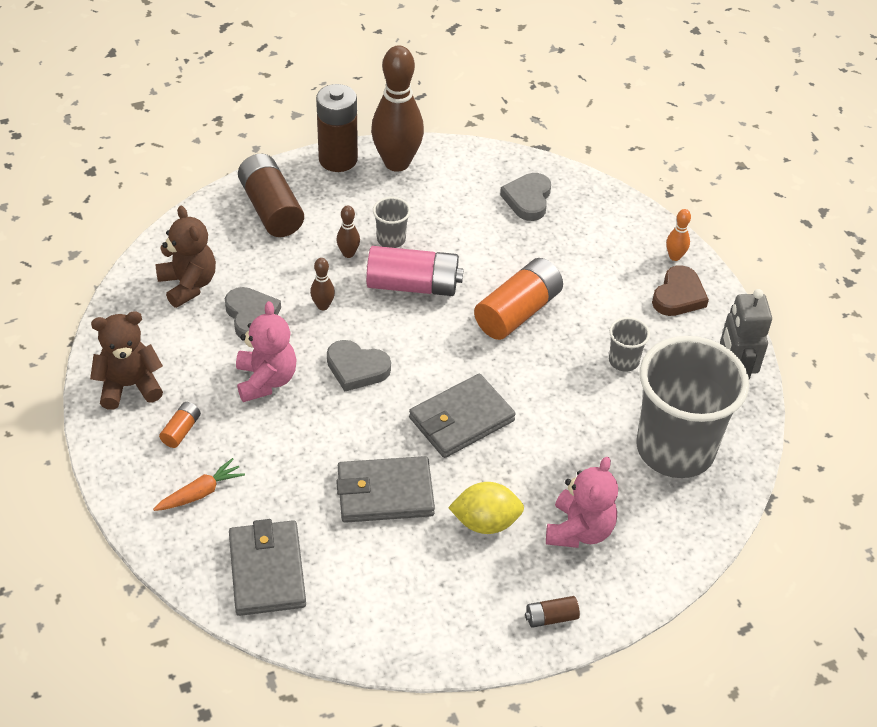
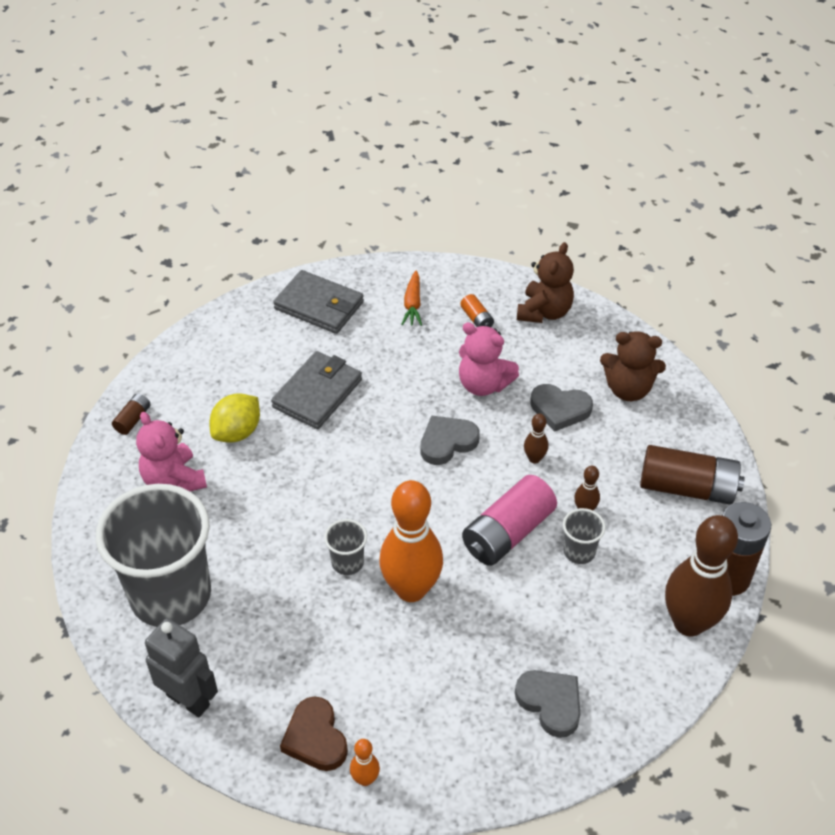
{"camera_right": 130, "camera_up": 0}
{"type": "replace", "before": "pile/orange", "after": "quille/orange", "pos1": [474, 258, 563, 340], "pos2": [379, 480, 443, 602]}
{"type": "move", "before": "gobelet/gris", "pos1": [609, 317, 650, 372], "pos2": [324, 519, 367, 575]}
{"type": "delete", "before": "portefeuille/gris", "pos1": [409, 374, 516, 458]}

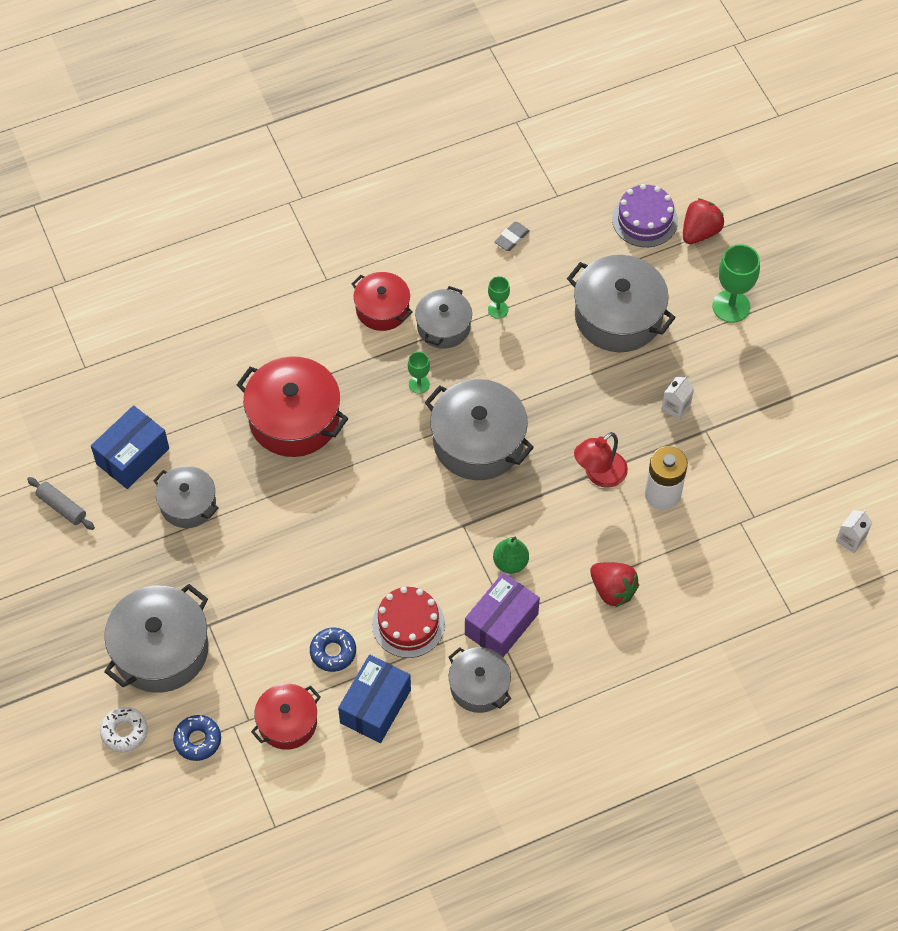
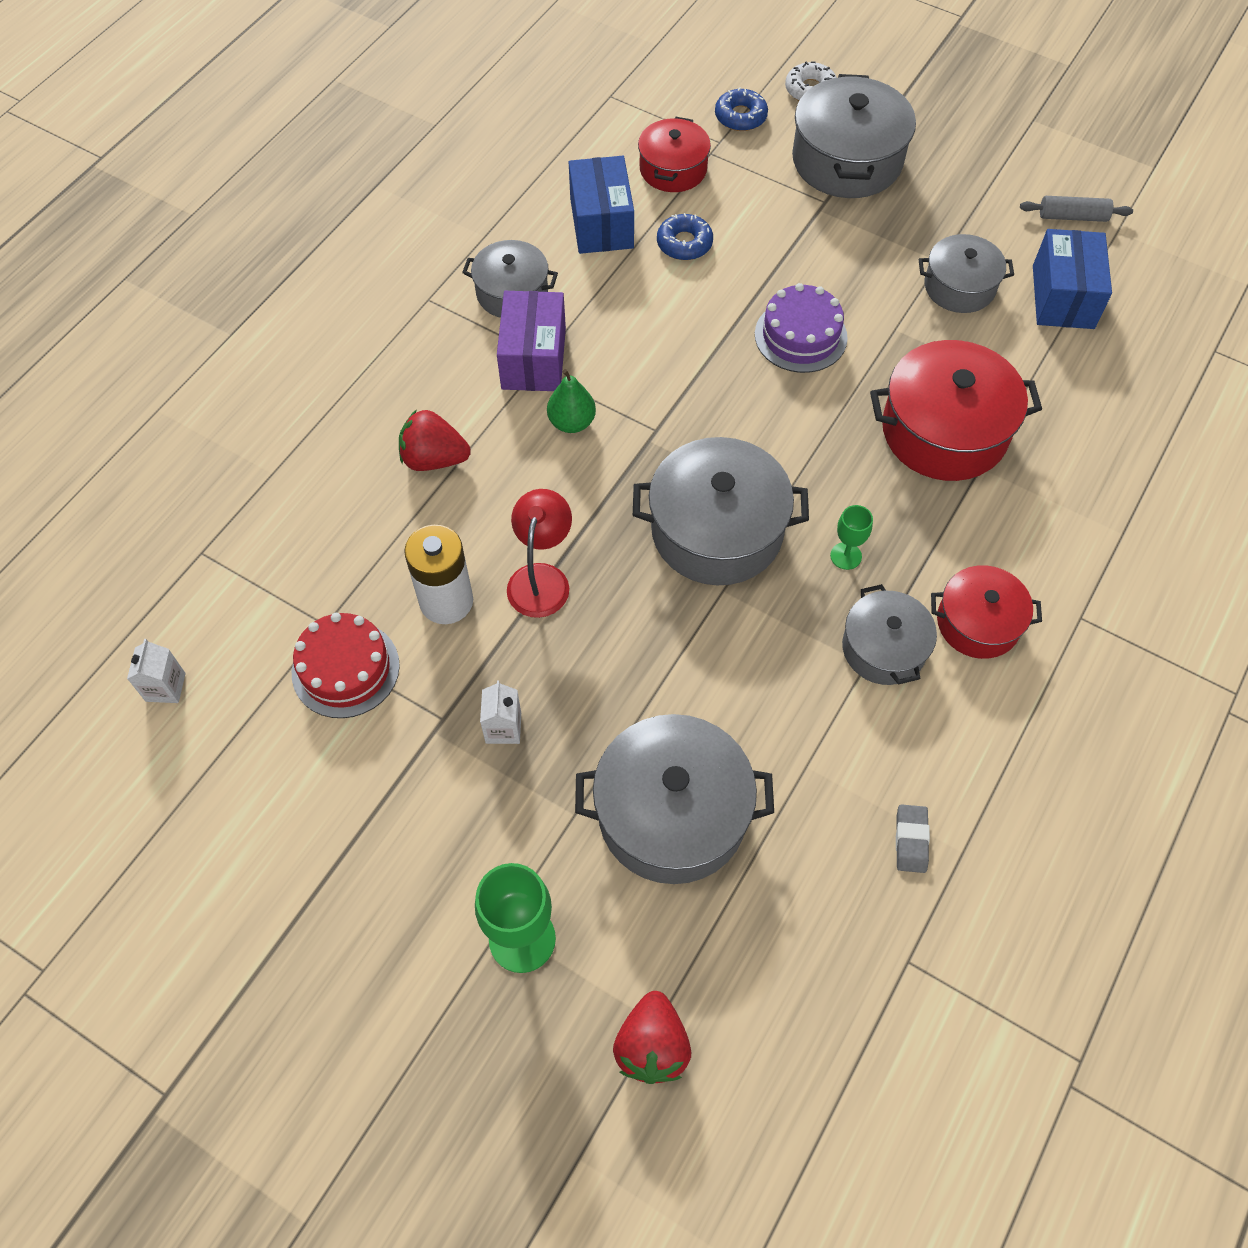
{"camera_right": 145, "camera_up": 0}
{"type": "move", "before": "gâteau/violet", "pos1": [612, 184, 678, 247], "pos2": [755, 283, 848, 373]}
{"type": "delete", "before": "verre à pied/vert", "pos1": [488, 276, 510, 319]}
{"type": "move", "before": "gâteau/rouge", "pos1": [372, 587, 445, 658], "pos2": [292, 613, 400, 718]}

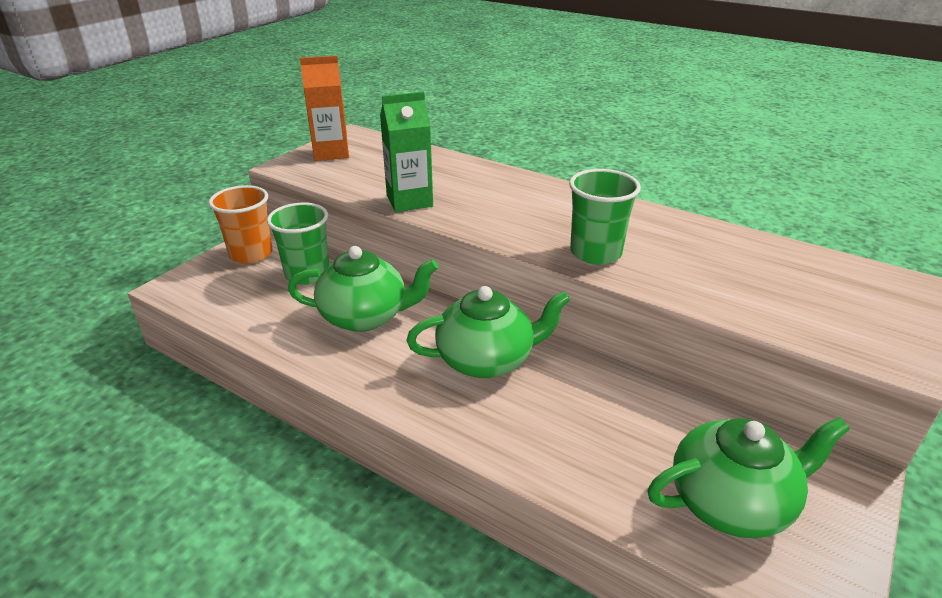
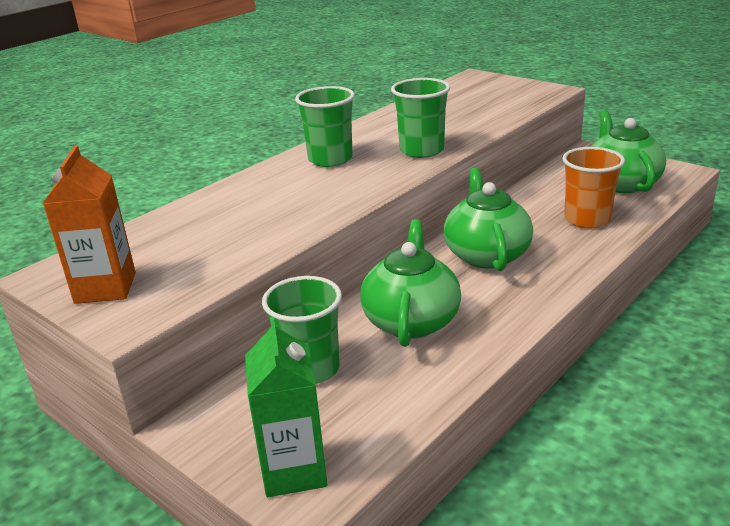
{"camera_right": -80, "camera_up": -5}
{"type": "move", "before": "brique de lait/vert", "pos1": [380, 91, 433, 212], "pos2": [245, 317, 327, 497]}
{"type": "move", "before": "gobelet/orange", "pos1": [209, 185, 273, 264], "pos2": [562, 147, 625, 228]}
{"type": "insert", "after": "gobelet/vert", "pos2": [295, 86, 355, 167]}

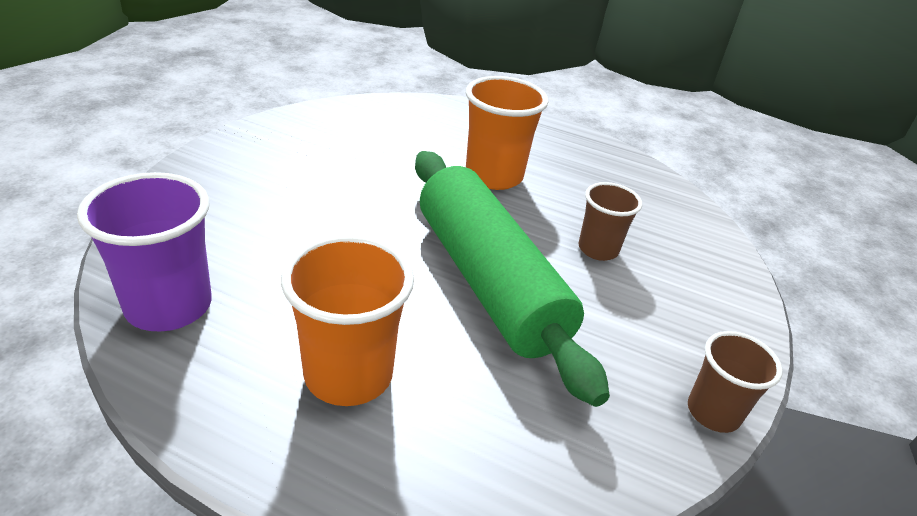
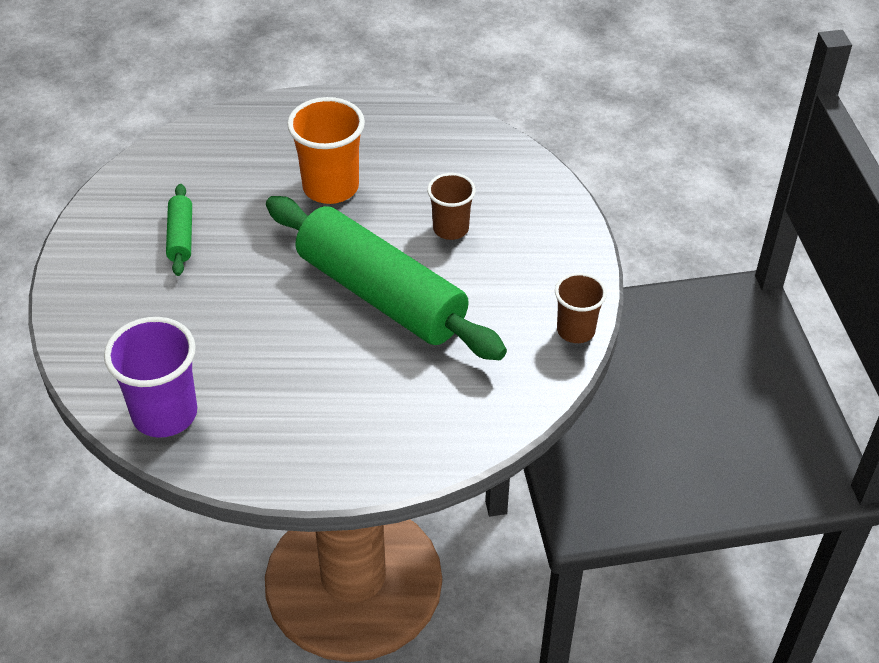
{"camera_right": -20, "camera_up": 10}
{"type": "delete", "before": "gobelet/orange", "pos1": [281, 235, 414, 406]}
{"type": "insert", "after": "rouleau à pâtisserie/vert", "pos2": [166, 184, 192, 276]}

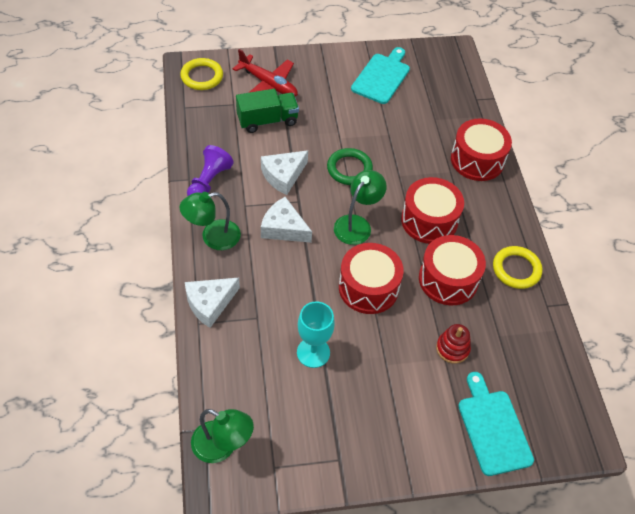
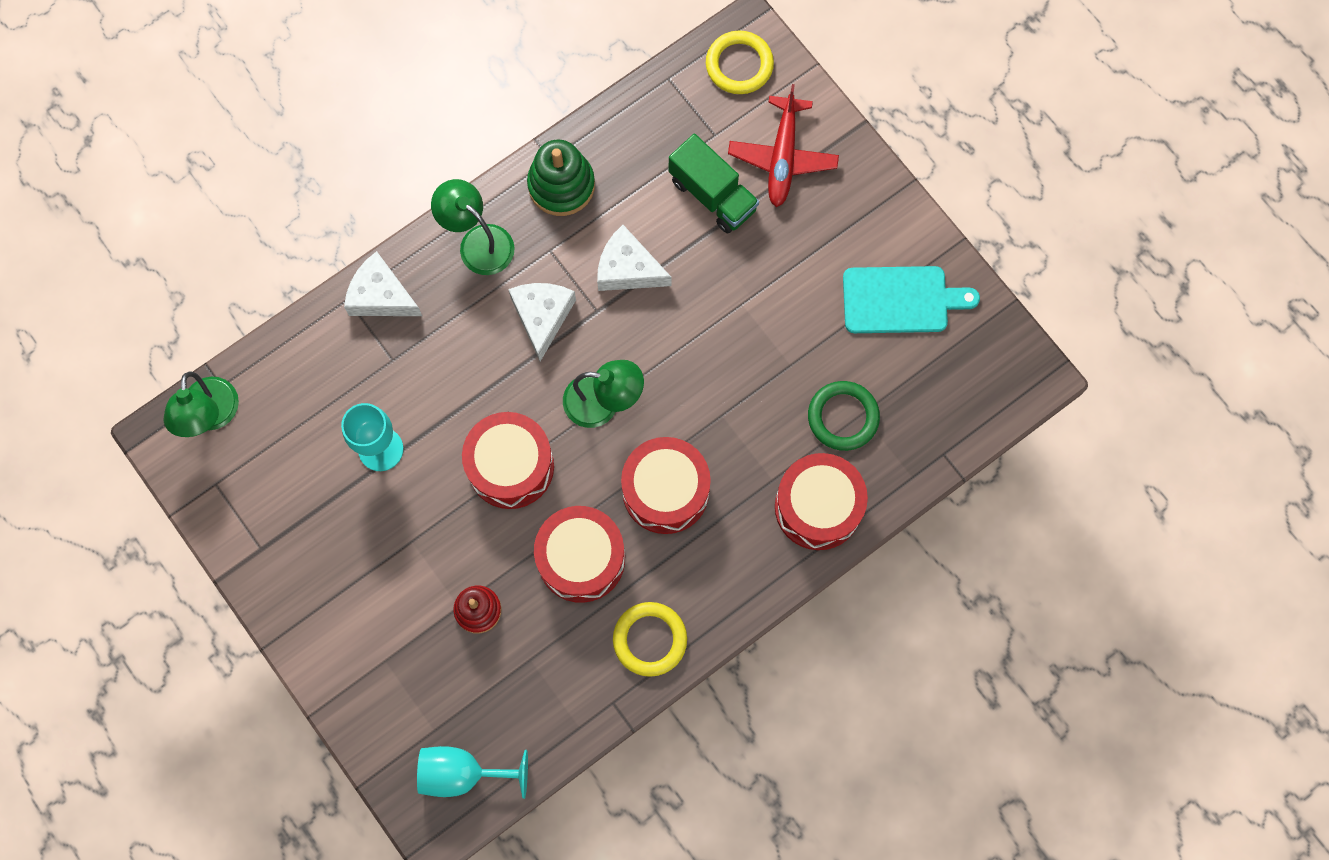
{"camera_right": 65, "camera_up": 20}
{"type": "replace", "before": "pion/violet", "after": "jouet à empiler/vert", "pos1": [187, 145, 234, 196], "pos2": [527, 140, 595, 216]}
{"type": "move", "before": "anneau/vert", "pos1": [327, 148, 373, 185], "pos2": [808, 381, 880, 451]}
{"type": "delete", "before": "planche à découper/turquoise", "pos1": [458, 372, 534, 476]}
{"type": "insert", "after": "verre à pied/turquoise", "pos2": [417, 746, 528, 799]}

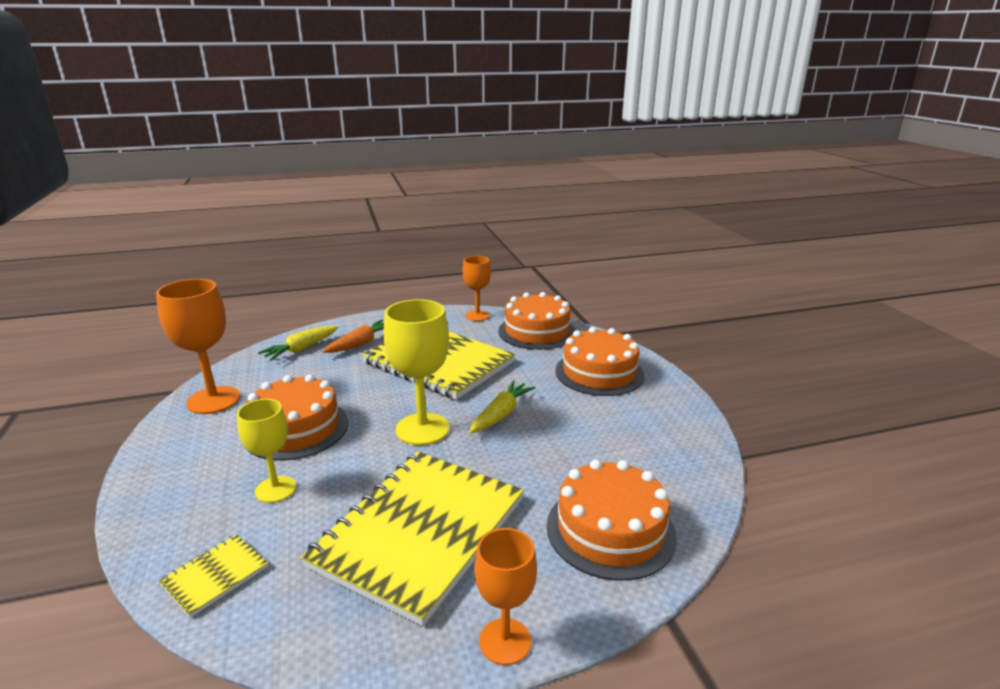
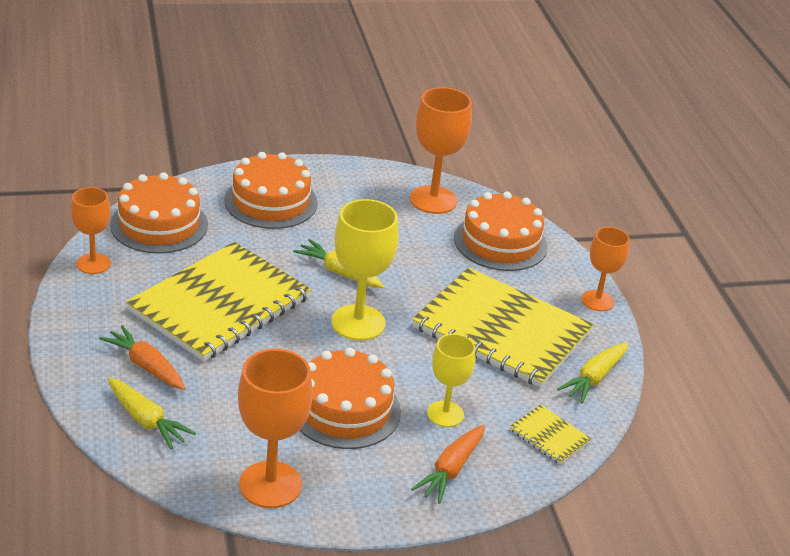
{"camera_right": -90, "camera_up": 10}
{"type": "insert", "after": "verre à pied/orange", "pos2": [410, 87, 472, 214]}
{"type": "insert", "after": "carotte/jaune", "pos2": [557, 343, 628, 403]}
{"type": "insert", "after": "carotte/orange", "pos2": [411, 425, 485, 504]}

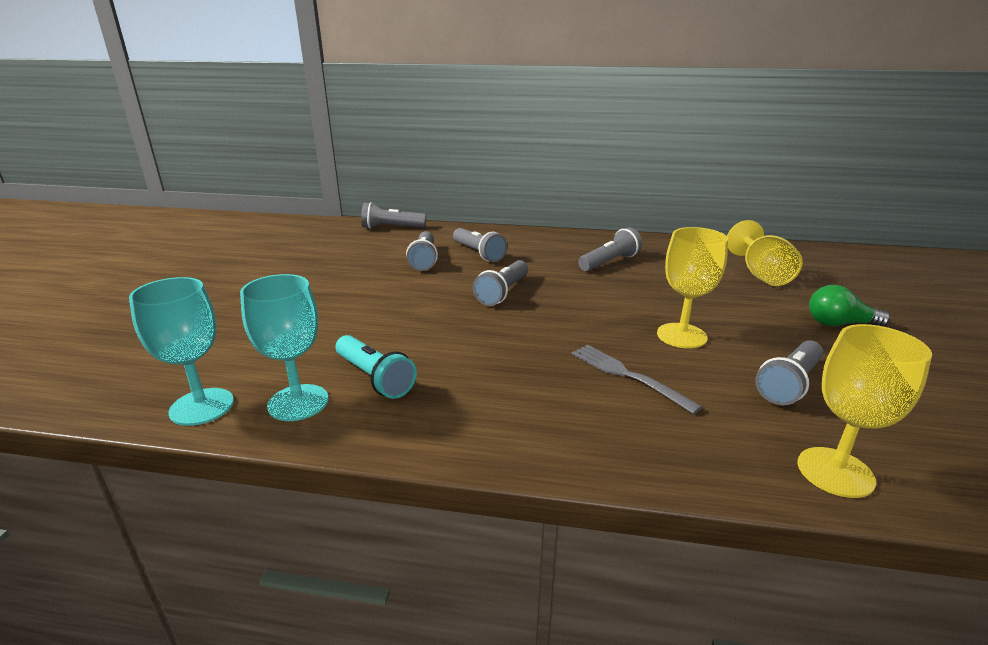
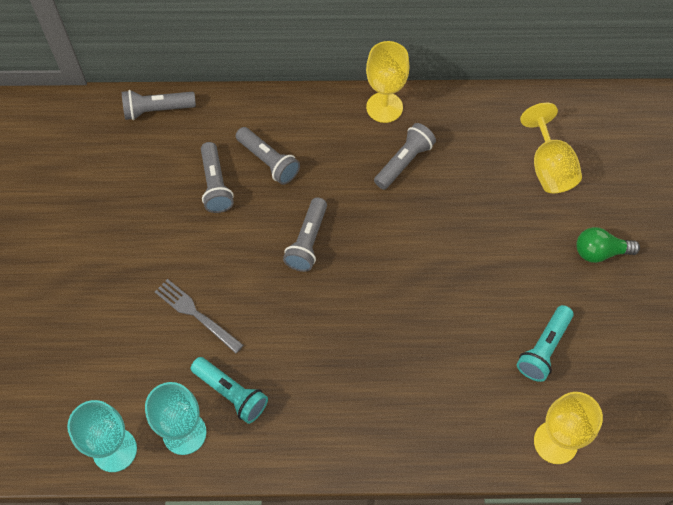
{"camera_right": -10, "camera_up": 35}
{"type": "move", "before": "verre à pied/jaune", "pos1": [657, 227, 728, 349], "pos2": [366, 41, 410, 123]}
{"type": "recolor", "before": "lampe de poche/gris", "after": "lampe de poche/turquoise", "pos1": [755, 341, 824, 405], "pos2": [517, 305, 574, 382]}
{"type": "move", "before": "fourchette/gris", "pos1": [572, 345, 702, 414], "pos2": [155, 279, 243, 353]}

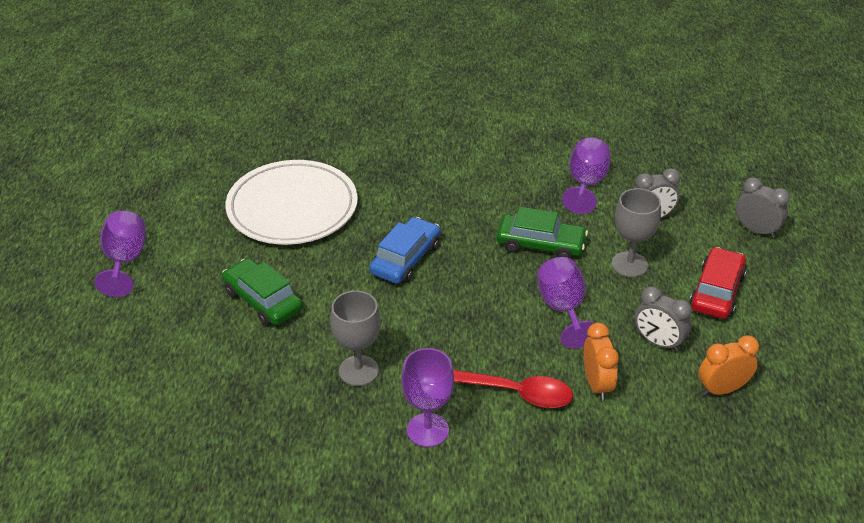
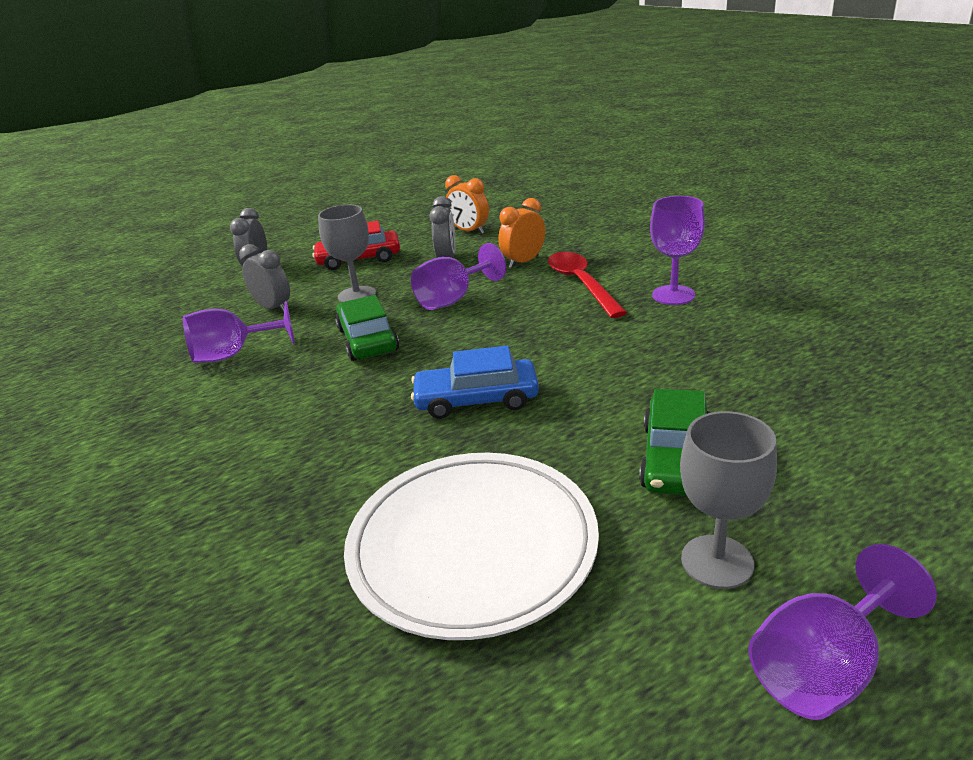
{"camera_right": -120, "camera_up": -10}
{"type": "move", "before": "verre à pied/gris", "pos1": [330, 291, 381, 386], "pos2": [680, 411, 777, 589]}

